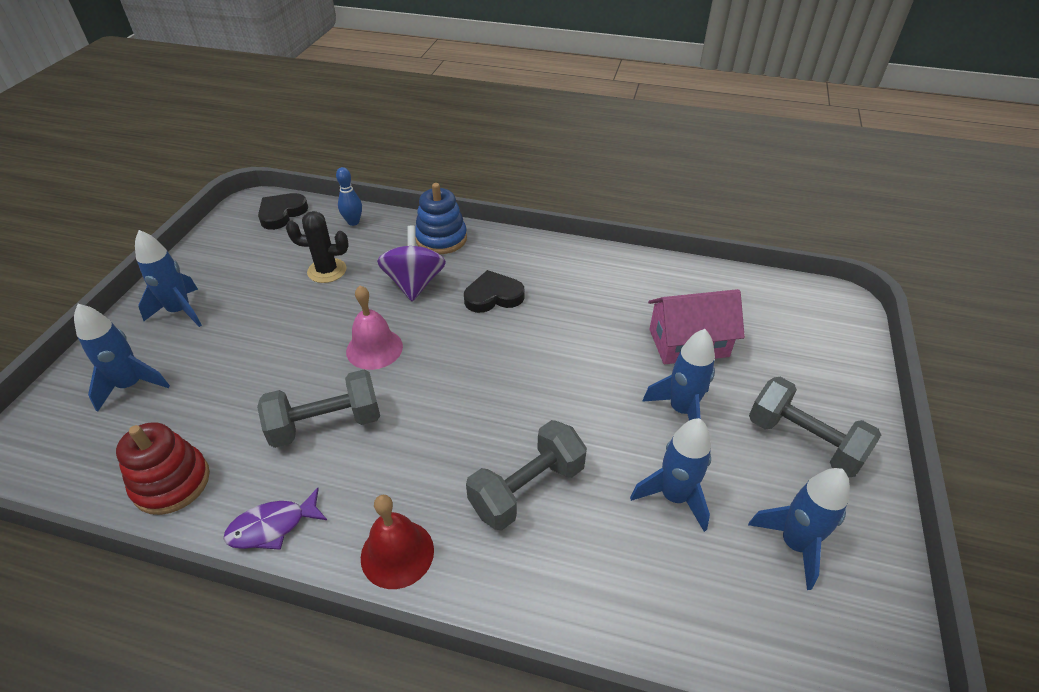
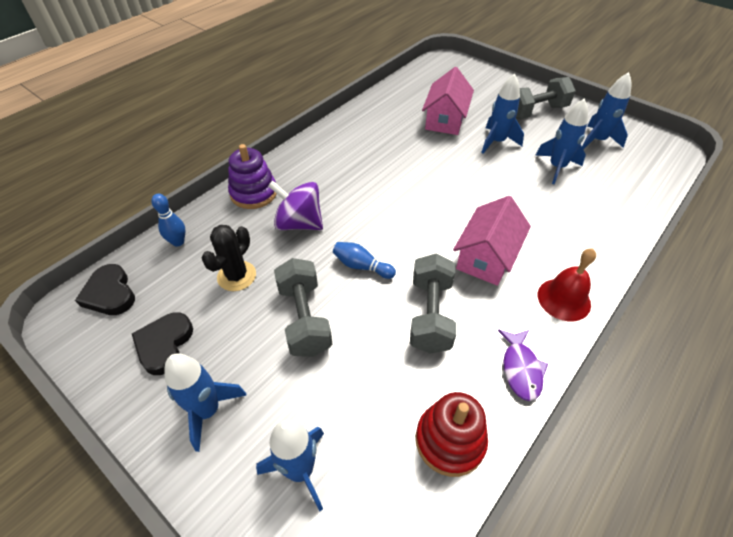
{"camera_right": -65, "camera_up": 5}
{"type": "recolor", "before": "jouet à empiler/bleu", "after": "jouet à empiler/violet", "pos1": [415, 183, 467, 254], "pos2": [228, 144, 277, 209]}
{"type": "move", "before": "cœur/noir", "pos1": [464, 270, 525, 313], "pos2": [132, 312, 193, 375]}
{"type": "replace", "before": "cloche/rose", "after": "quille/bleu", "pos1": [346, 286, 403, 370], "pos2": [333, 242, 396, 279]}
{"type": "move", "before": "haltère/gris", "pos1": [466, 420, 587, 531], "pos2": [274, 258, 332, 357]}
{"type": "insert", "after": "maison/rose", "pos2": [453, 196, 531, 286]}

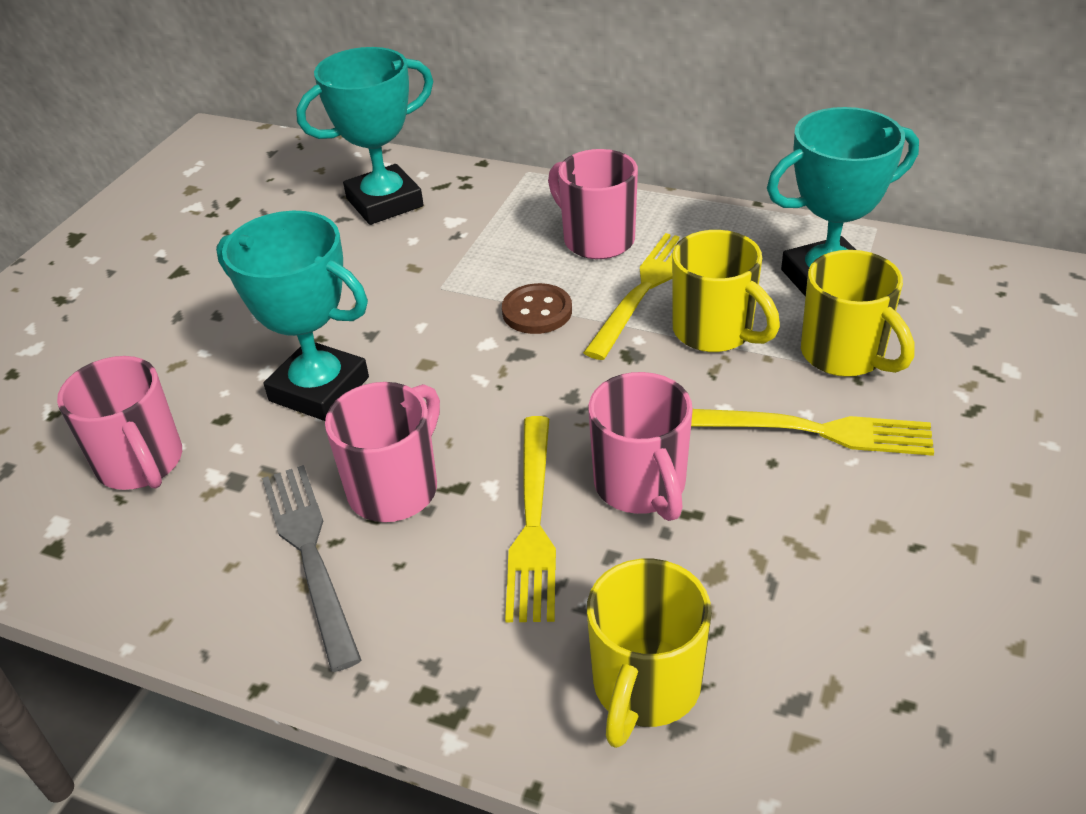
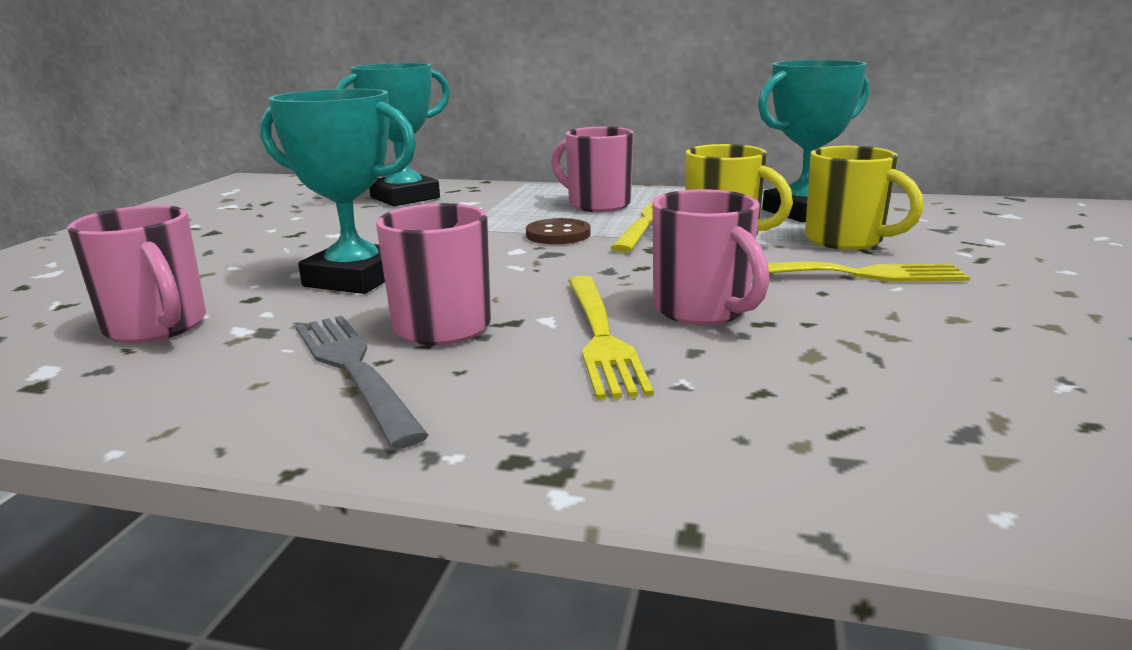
{"camera_right": -10, "camera_up": -20}
{"type": "delete", "before": "tasse/jaune", "pos1": [587, 559, 712, 748]}

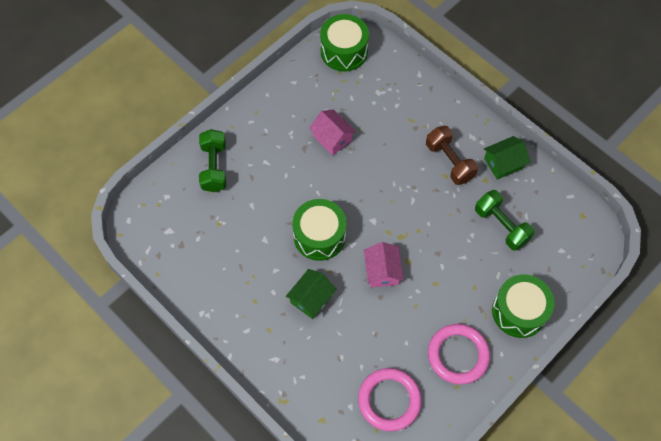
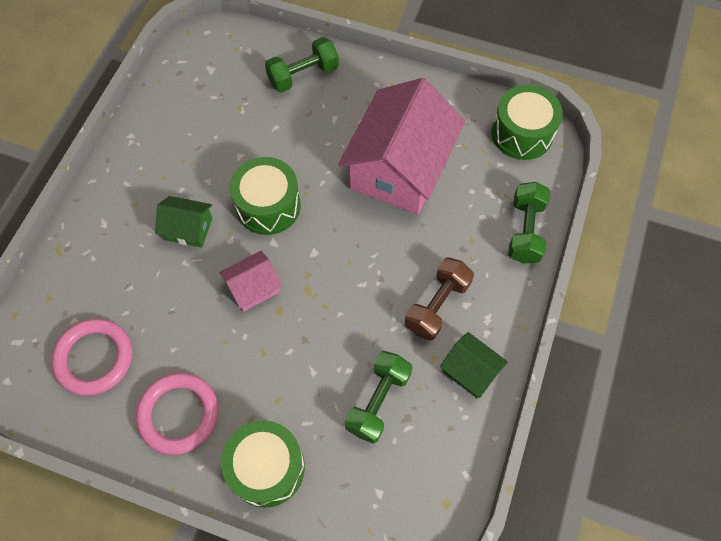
{"camera_right": 65, "camera_up": 0}
{"type": "resize", "before": "maison/rose", "pos1": [309, 109, 356, 155], "pos2": [338, 78, 465, 215], "scale": 2.21}
{"type": "insert", "after": "haltère/vert", "pos2": [508, 182, 550, 264]}

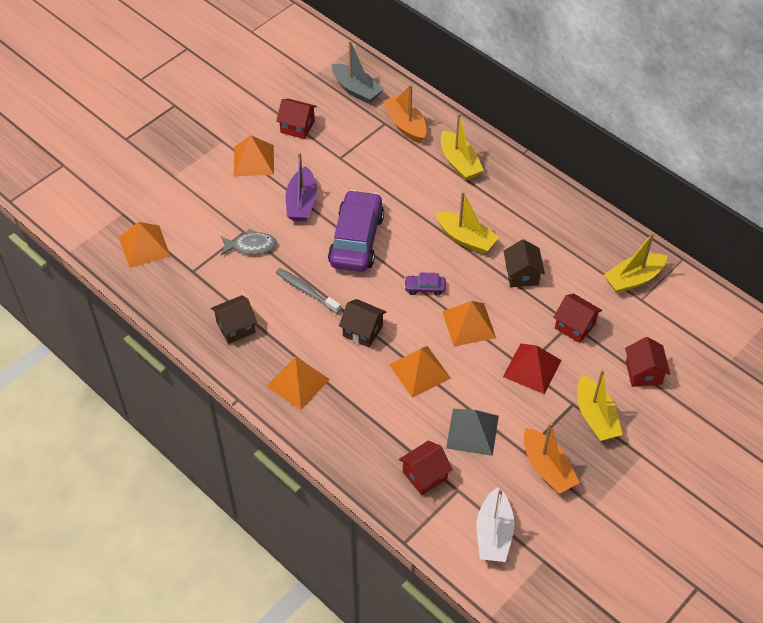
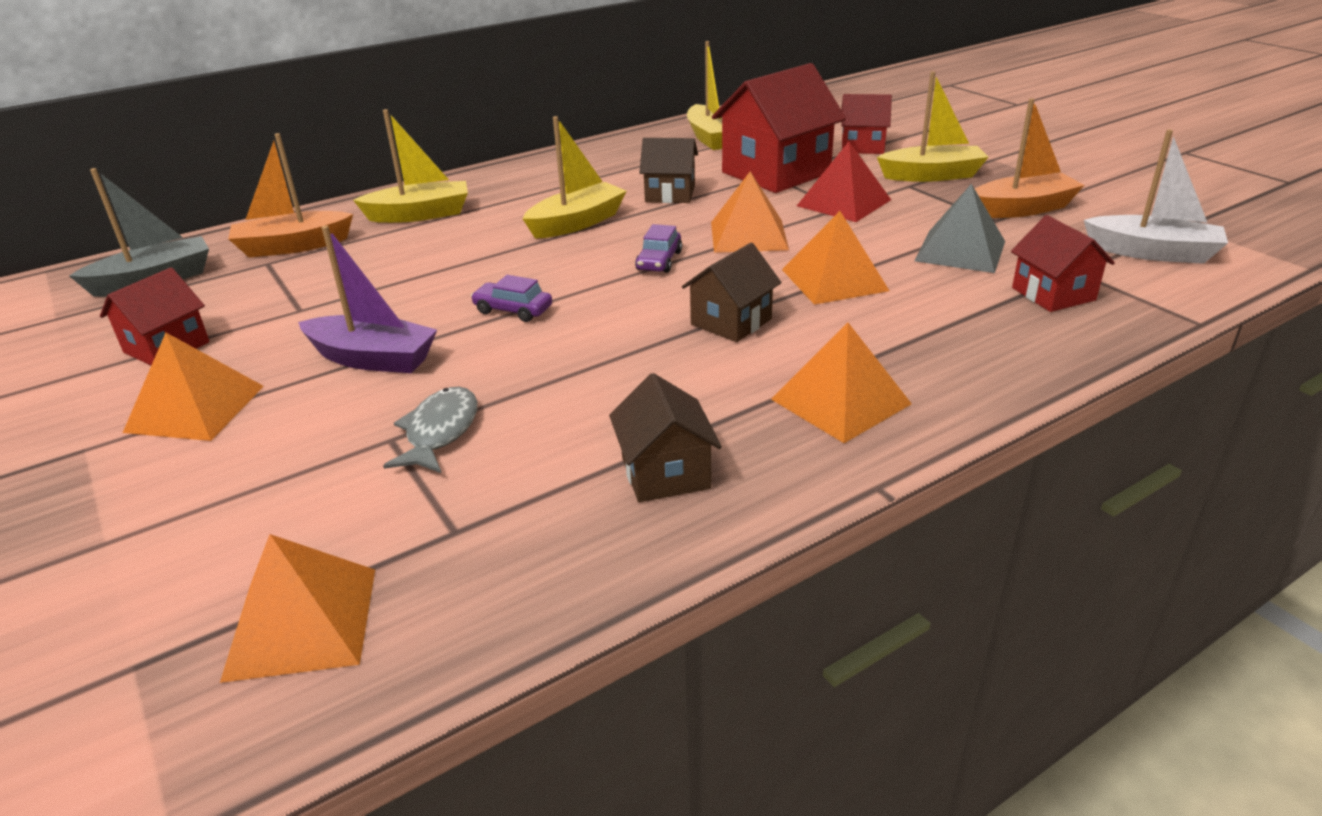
{"camera_right": -75, "camera_up": -20}
{"type": "resize", "before": "voiture/violet", "pos1": [328, 190, 384, 272], "pos2": [471, 275, 552, 322], "scale": 0.43}
{"type": "delete", "before": "brosse à dents/gris", "pos1": [276, 268, 341, 314]}
{"type": "resize", "before": "maison/rouge", "pos1": [553, 293, 602, 343], "pos2": [712, 63, 846, 193], "scale": 1.8}

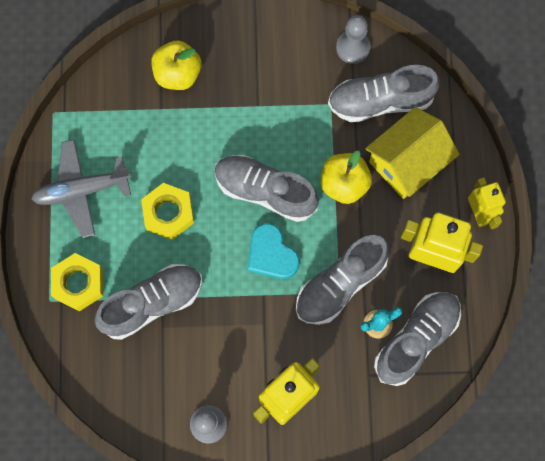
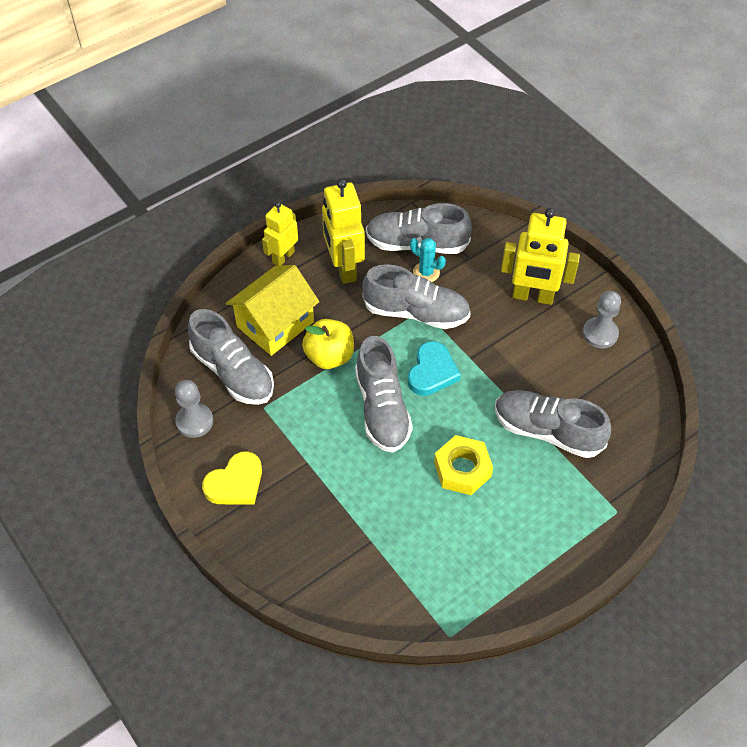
{"camera_right": -125, "camera_up": -20}
{"type": "delete", "before": "pomme/jaune", "pos1": [151, 41, 201, 90]}
{"type": "rotate", "before": "maison/jaune", "pos1": [365, 107, 460, 199], "pos2": [226, 265, 319, 356], "turn": -60}
{"type": "delete", "before": "avion/gris", "pos1": [31, 139, 131, 238]}
{"type": "delete", "before": "écrou/jaune", "pos1": [51, 253, 103, 311]}
{"type": "insert", "after": "cœur/jaune", "pos2": [202, 451, 262, 505]}

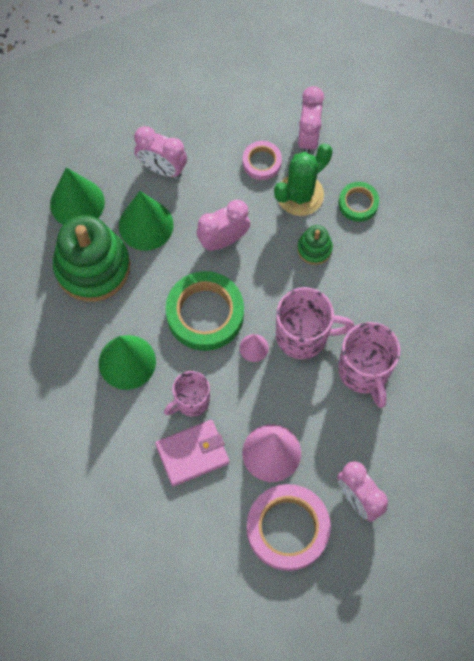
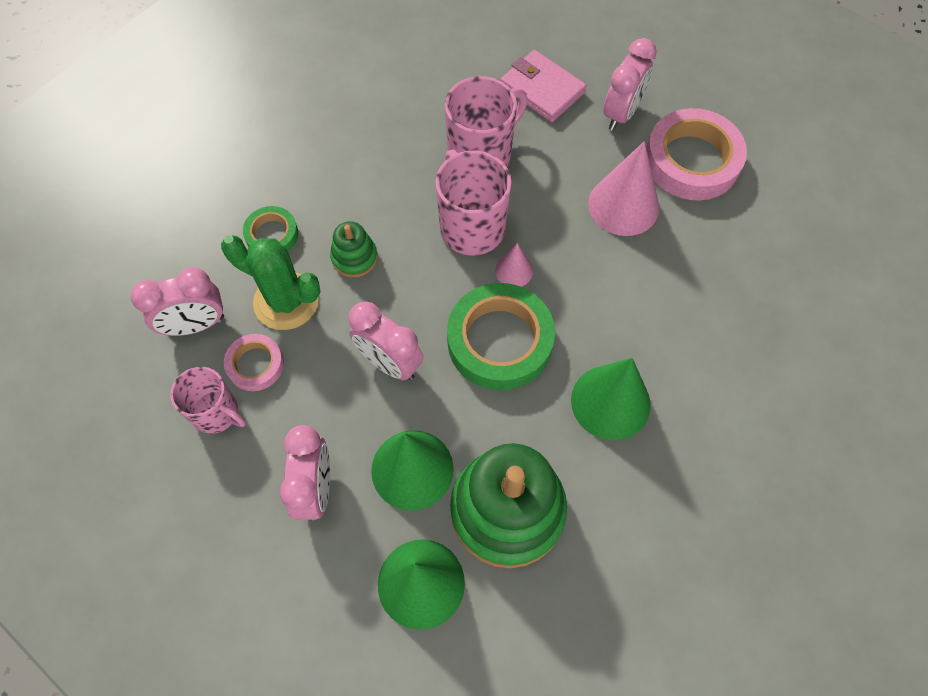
{"camera_right": -115, "camera_up": -5}
{"type": "move", "before": "tasse/rose", "pos1": [164, 371, 210, 417], "pos2": [170, 367, 246, 434]}
{"type": "move", "before": "portefeuille/rose", "pos1": [155, 420, 229, 486], "pos2": [501, 50, 587, 122]}

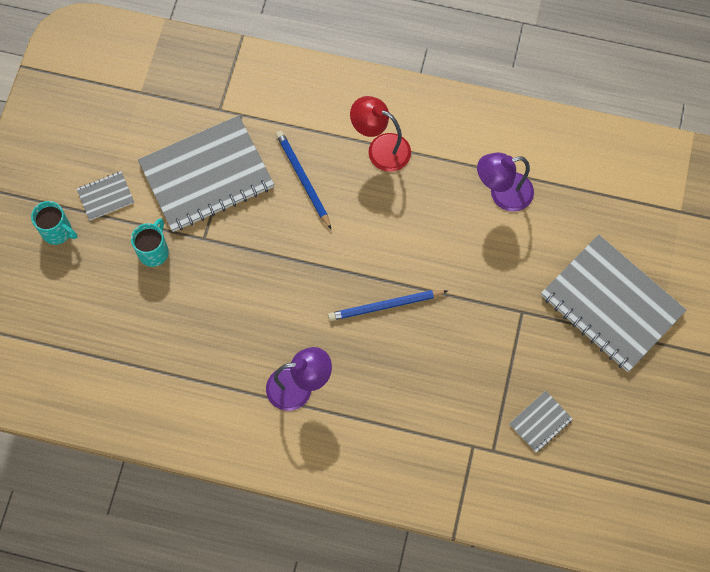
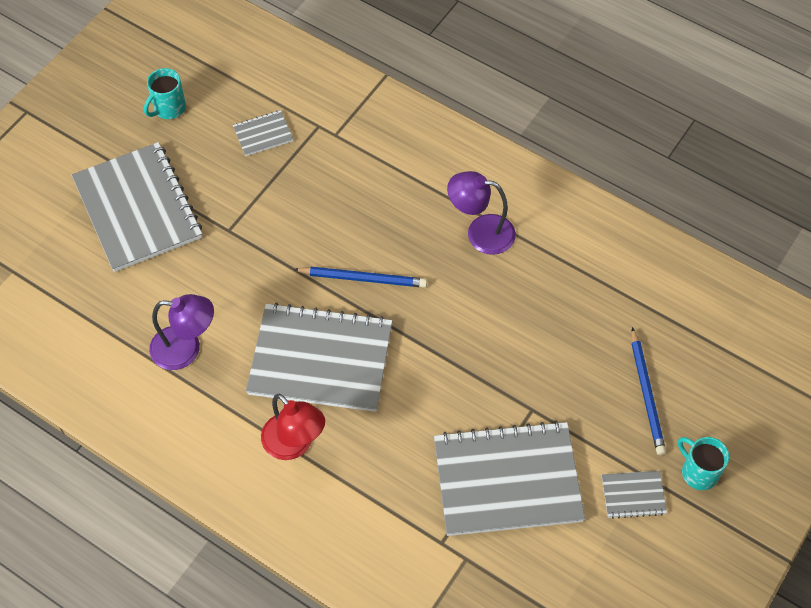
{"camera_right": -160, "camera_up": -10}
{"type": "move", "before": "crayon/bleu", "pos1": [276, 131, 331, 229], "pos2": [631, 327, 666, 455]}
{"type": "move", "before": "tasse/turquoise", "pos1": [131, 218, 169, 267], "pos2": [144, 68, 186, 119]}
{"type": "insert", "after": "carnet/gris", "pos2": [246, 302, 392, 412]}

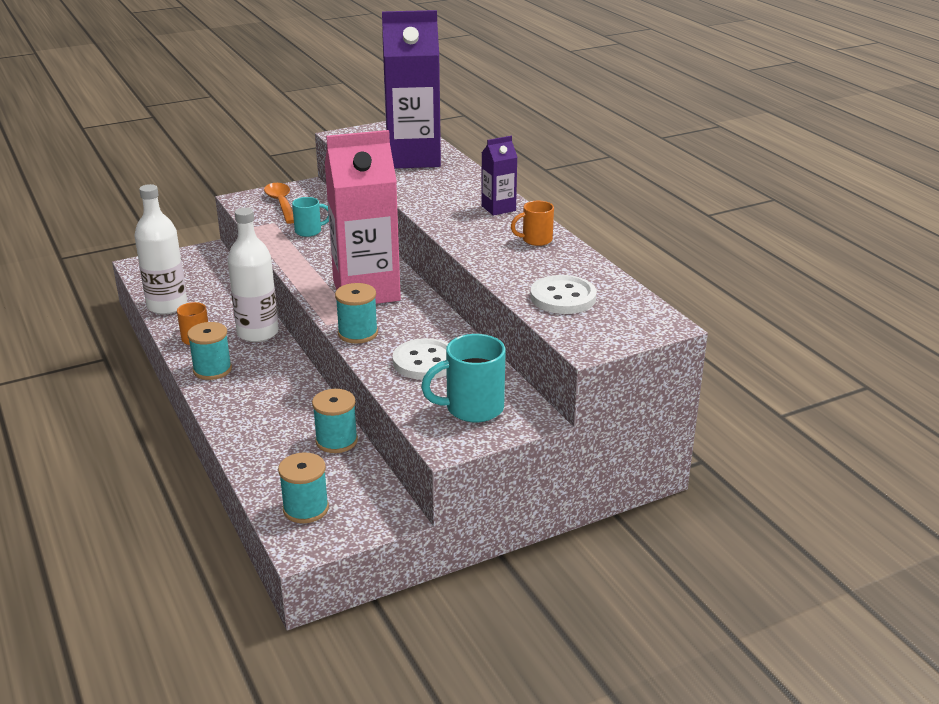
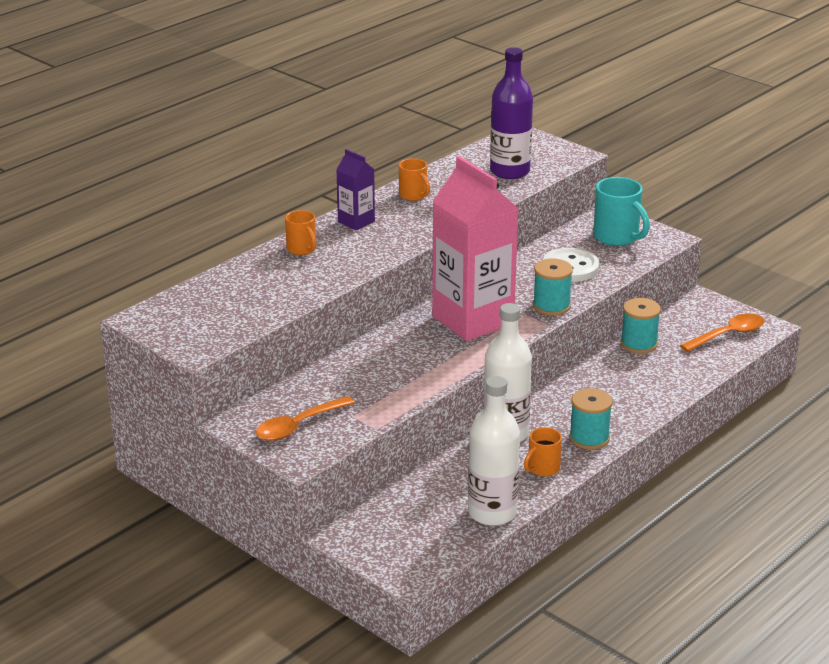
{"camera_right": -110, "camera_up": 0}
{"type": "delete", "before": "brique de lait/violet", "pos1": [382, 10, 441, 169]}
{"type": "delete", "before": "tasse/turquoise", "pos1": [292, 197, 329, 237]}
{"type": "replace", "before": "bouton/blanc", "after": "bouteille/violet", "pos1": [530, 275, 597, 314], "pos2": [490, 47, 533, 179]}
{"type": "replace", "before": "bobine/turquoise", "after": "cuillère/orange", "pos1": [278, 452, 329, 523], "pos2": [680, 313, 765, 352]}
{"type": "insert", "after": "tasse/orange", "pos2": [285, 210, 316, 255]}

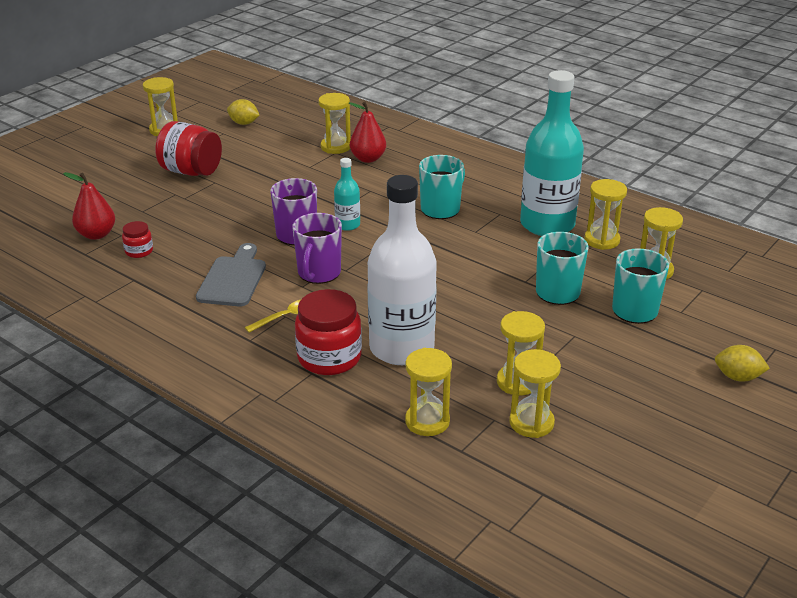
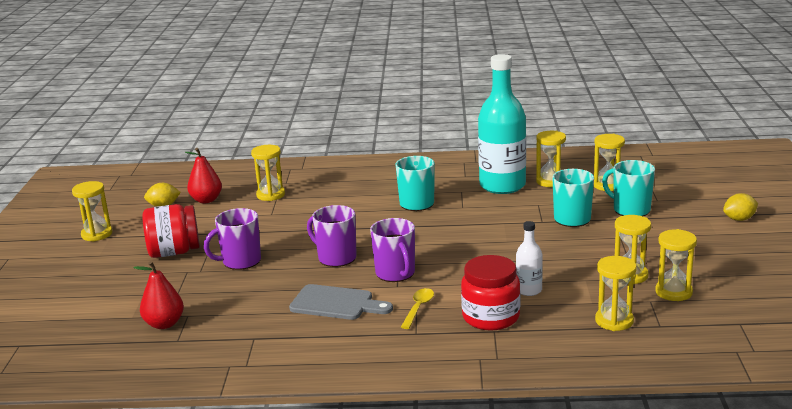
{"camera_right": -35, "camera_up": -10}
{"type": "move", "before": "poire/rouge", "pos1": [349, 102, 386, 163], "pos2": [185, 148, 222, 203]}
{"type": "delete", "before": "bouteille/turquoise", "pos1": [334, 158, 360, 231]}
{"type": "resize", "before": "bouteille/blanc", "pos1": [367, 175, 437, 365], "pos2": [516, 221, 543, 296], "scale": 0.46}
{"type": "delete", "before": "bocal/rouge", "pos1": [122, 221, 153, 258]}
{"type": "rotate", "before": "planche à découper/gris", "pos1": [196, 243, 266, 306], "pos2": [289, 284, 393, 320], "turn": 135}
{"type": "insert", "after": "tasse/violet", "pos2": [204, 208, 261, 270]}

